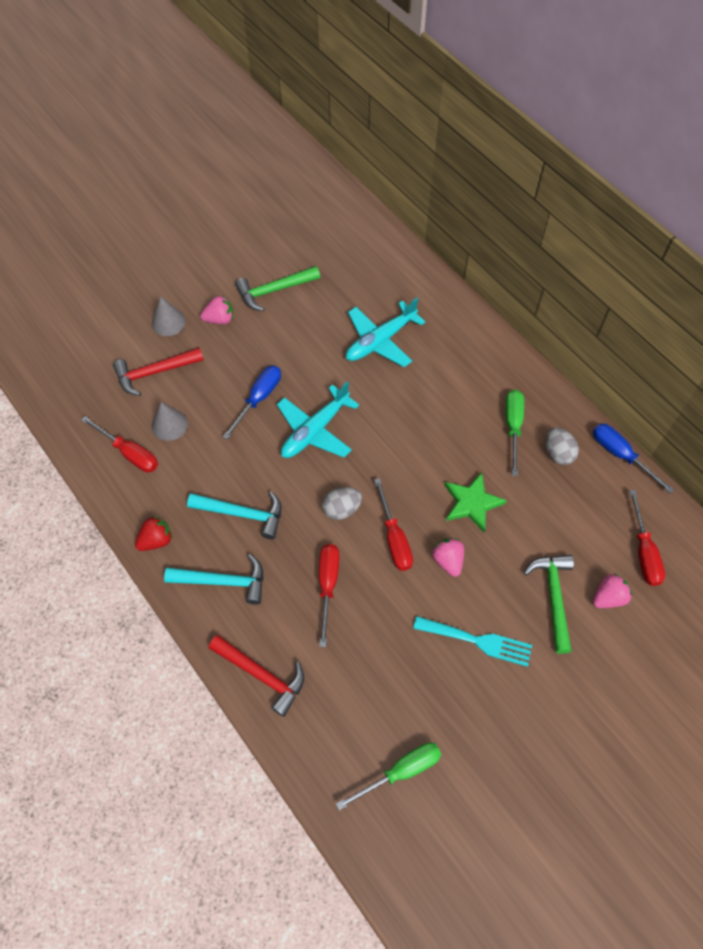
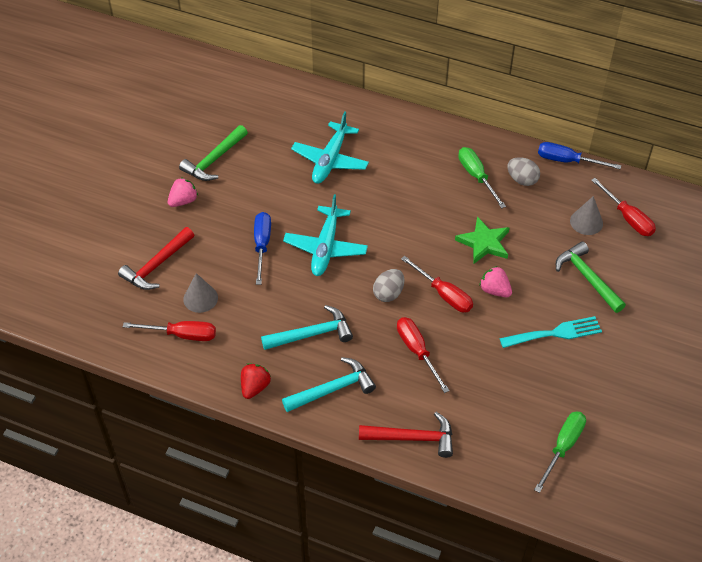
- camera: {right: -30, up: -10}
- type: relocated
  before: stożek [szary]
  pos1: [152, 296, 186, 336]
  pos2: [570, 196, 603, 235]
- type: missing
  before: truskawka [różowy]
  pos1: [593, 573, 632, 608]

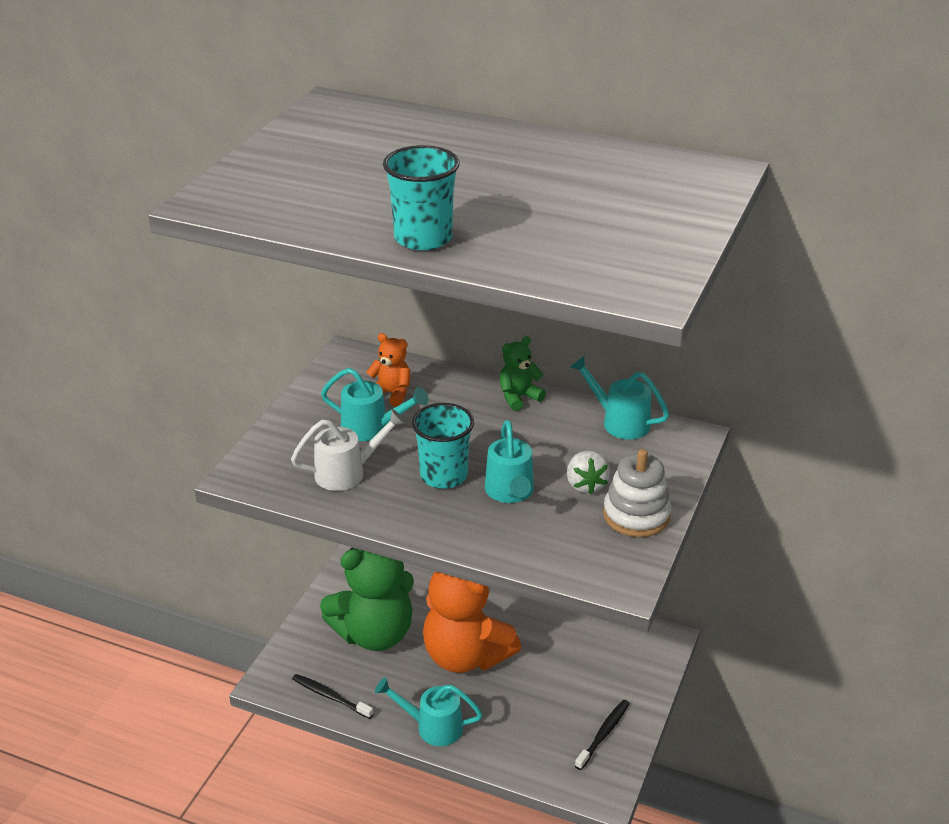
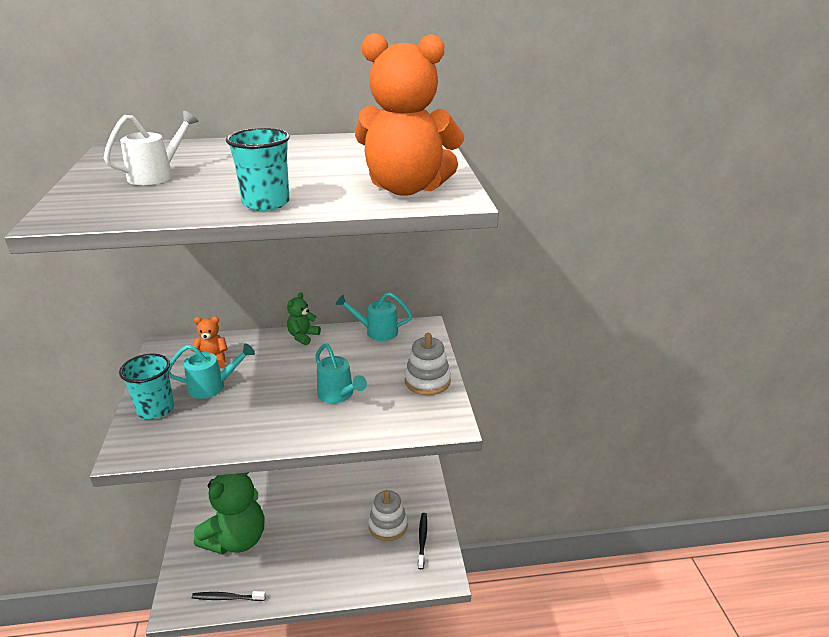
- camera: {right: -30, up: -5}
- type: relocated
  before: konewka [biały]
  pos1: [291, 409, 406, 491]
  pos2: [104, 110, 198, 185]
- type: relocated
  before: szklanka [turkusowy]
  pos1: [412, 403, 474, 489]
  pos2: [119, 354, 174, 419]
- type: relocated
  before: miś [pomarańczowy]
  pos1: [423, 571, 521, 673]
  pos2: [355, 33, 464, 196]
- type: appeared
  after: zabawka nakładanka [biały]
  pos2: [368, 490, 408, 541]
- type: missing
  before: konewka [turkusowy]
  pos1: [375, 677, 482, 746]
- type: missing
  before: truskawka [biały]
  pos1: [567, 451, 610, 494]

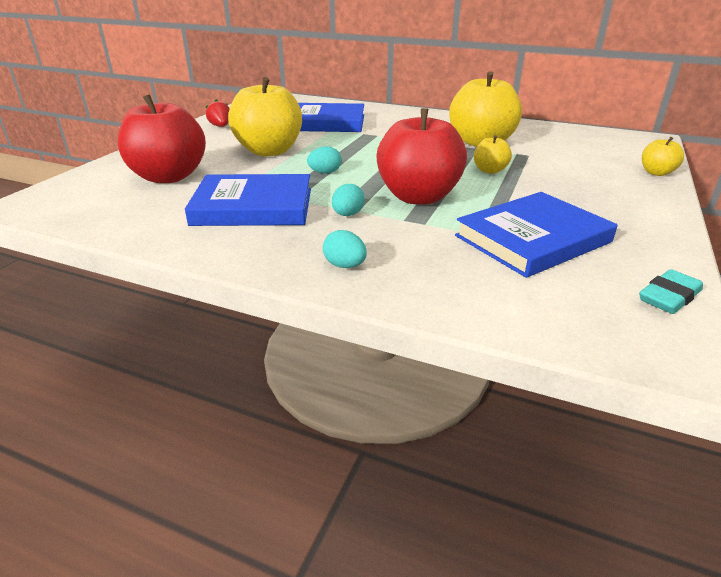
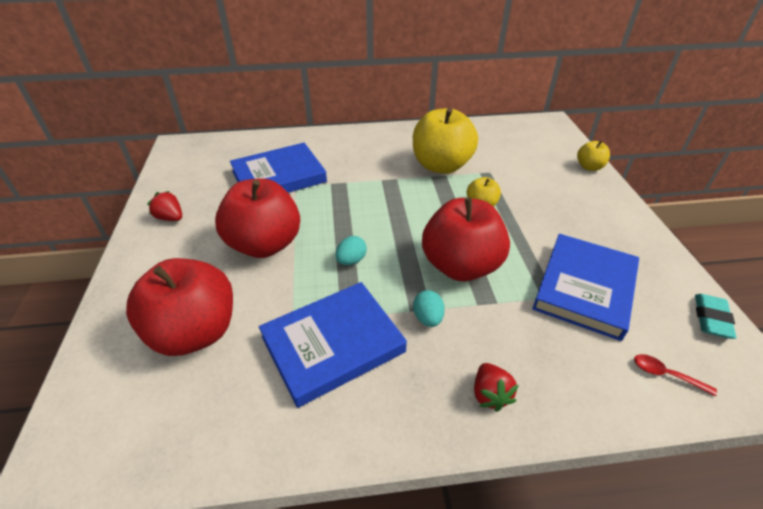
- camera: {right: -30, up: 10}
- type: colour
  before: jabłko [żółty]
  after: jabłko [czerwony]
  pos1: [228, 77, 302, 156]
  pos2: [215, 178, 300, 258]
- type: exchanged
  before: jajko [turkusowy]
  after: truskawka [czerwony]
  pos1: [323, 230, 367, 268]
  pos2: [474, 363, 519, 412]
- type: appeared
  after: łyżka [czerwony]
  pos2: [634, 354, 717, 396]

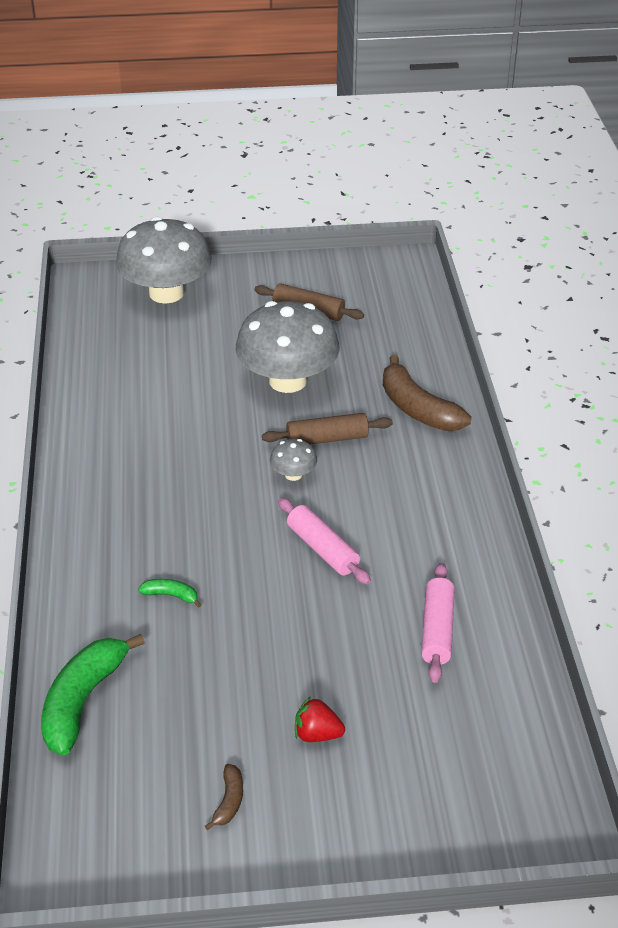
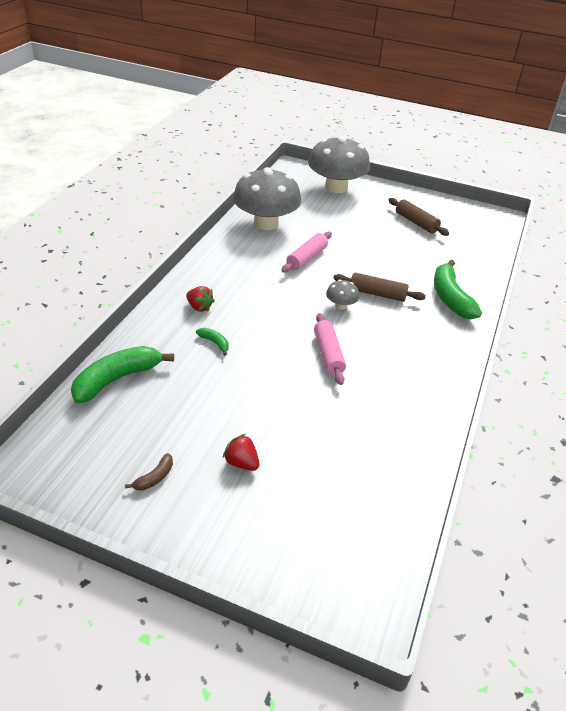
- camera: {right: 25, up: 0}
- type: appeared
  after: truskawka [czerwony]
  pos2: [186, 286, 215, 312]
- type: relocated
  before: grzyb [szary]
  pos1: [236, 301, 340, 393]
  pos2: [233, 167, 301, 230]
- type: relocated
  before: wałek do ciasta [różowy]
  pos1: [421, 563, 455, 683]
  pos2: [281, 232, 332, 273]
- type: colour
  before: banan [brązowy]
  after: banan [zielony]
  pos1: [383, 355, 471, 431]
  pos2: [434, 260, 482, 319]

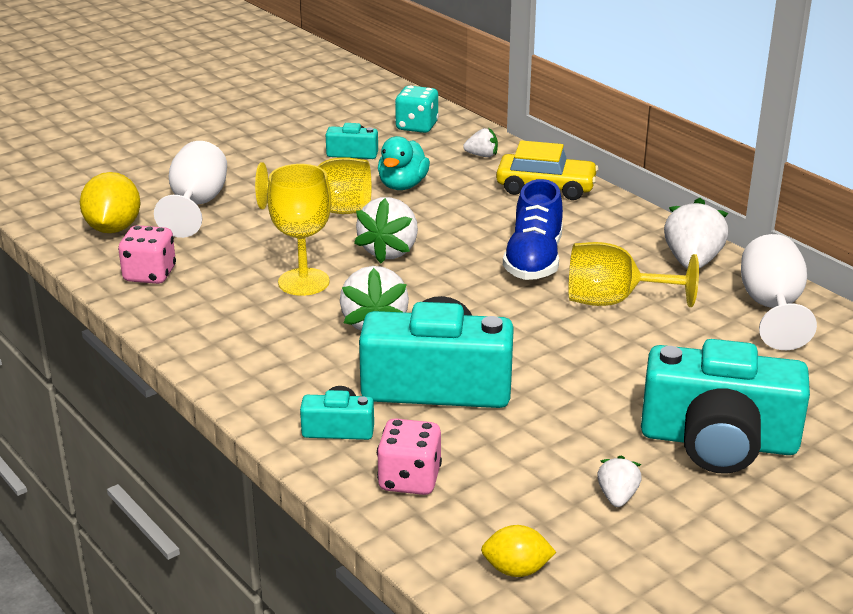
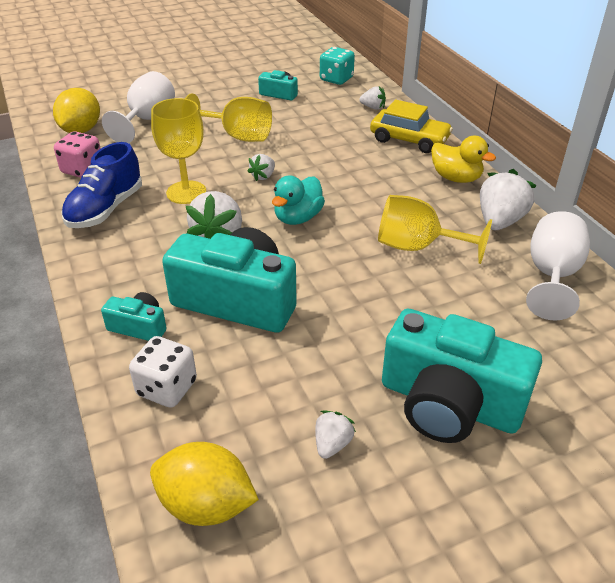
- camera: {right: 15, up: 10}
- type: relocated
  before: but [niebieski]
  pos1: [503, 179, 563, 280]
  pos2: [61, 142, 142, 228]
- type: colour
  before: kostka do gry [różowy]
  after: kostka do gry [biały]
  pos1: [377, 418, 442, 495]
  pos2: [129, 336, 197, 408]
- type: size
  before: cytryna [żółty]
  pos1: [481, 525, 556, 577]
  pos2: [150, 442, 259, 526]
  scale: 1.66
- type: size
  before: truskawka [biały]
  pos1: [354, 197, 418, 263]
  pos2: [248, 154, 275, 181]
  scale: 0.54
- type: relocated
  before: kaczka [turkusowy]
  pos1: [378, 136, 430, 190]
  pos2: [272, 176, 325, 225]
- type: appeared
  after: kaczka [żółty]
  pos2: [431, 135, 496, 183]

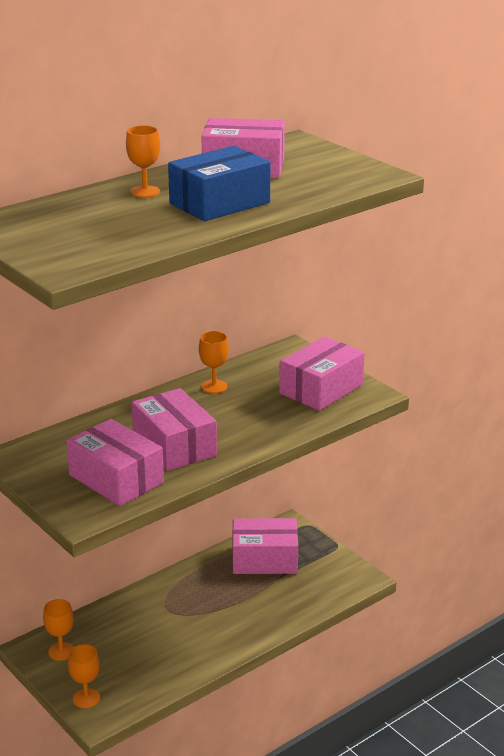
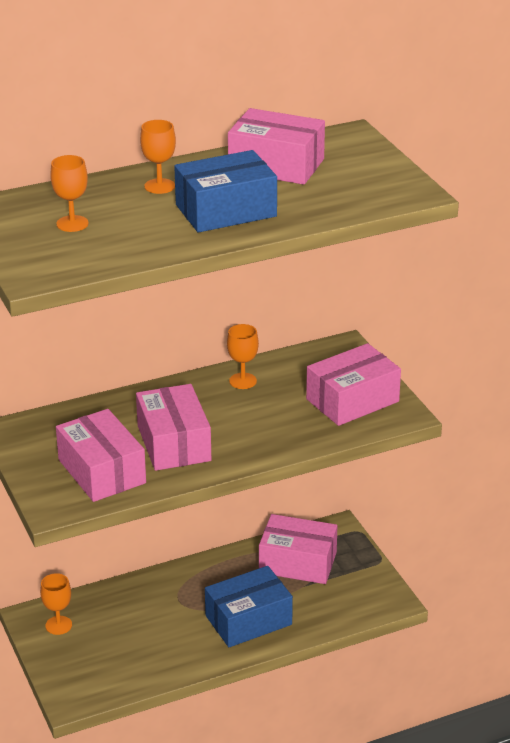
- camera: {right: 15, up: 5}
- type: relocated
  before: kielich [pomarańczowy]
  pos1: [68, 644, 100, 708]
  pos2: [50, 155, 89, 232]
- type: appeared
  after: pudełko [niebieski]
  pos2: [205, 566, 293, 647]

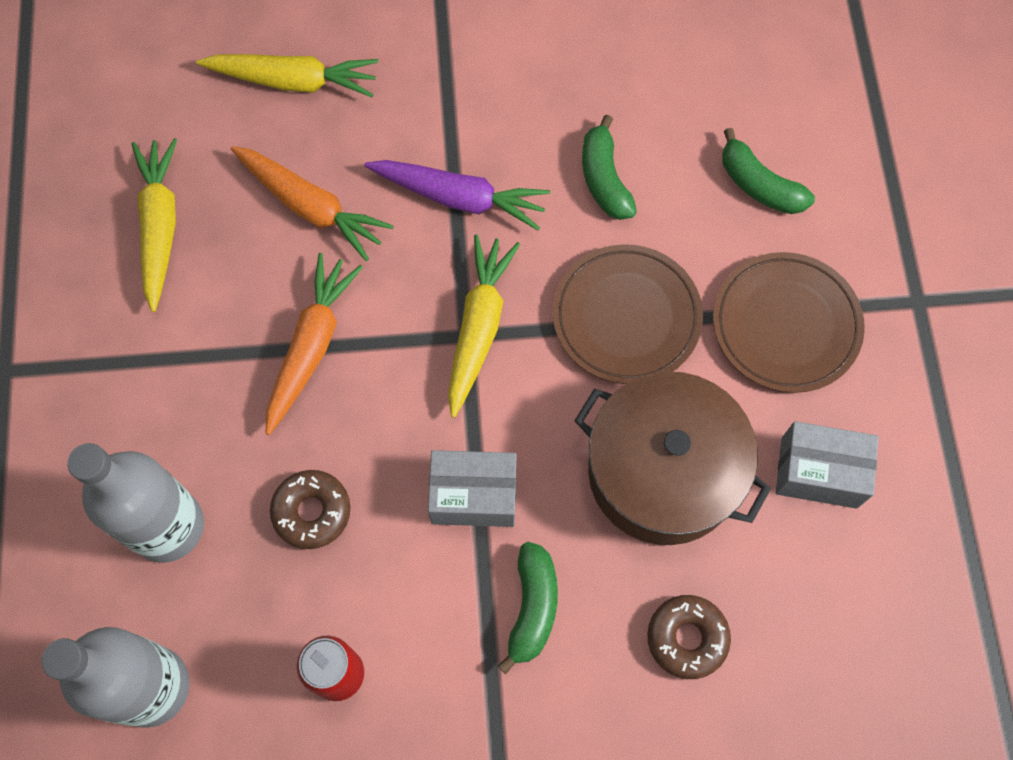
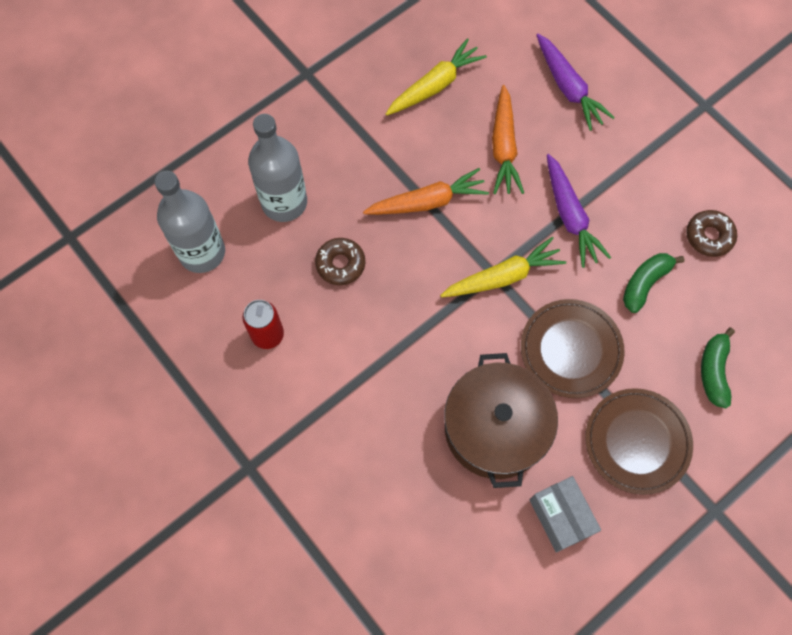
- camera: {right: 55, up: 0}
- type: colour
  before: marchewka [żółty]
  after: marchewka [fioletowy]
  pos1: [196, 54, 378, 97]
  pos2: [537, 34, 615, 131]
- type: relocated
  before: donut [brązowy]
  pos1: [647, 595, 731, 679]
  pos2: [686, 210, 737, 257]
- type: missing
  before: pudełko [szary]
  pos1: [428, 450, 517, 527]
- type: missing
  before: banan [zielony]
  pos1: [498, 542, 558, 674]

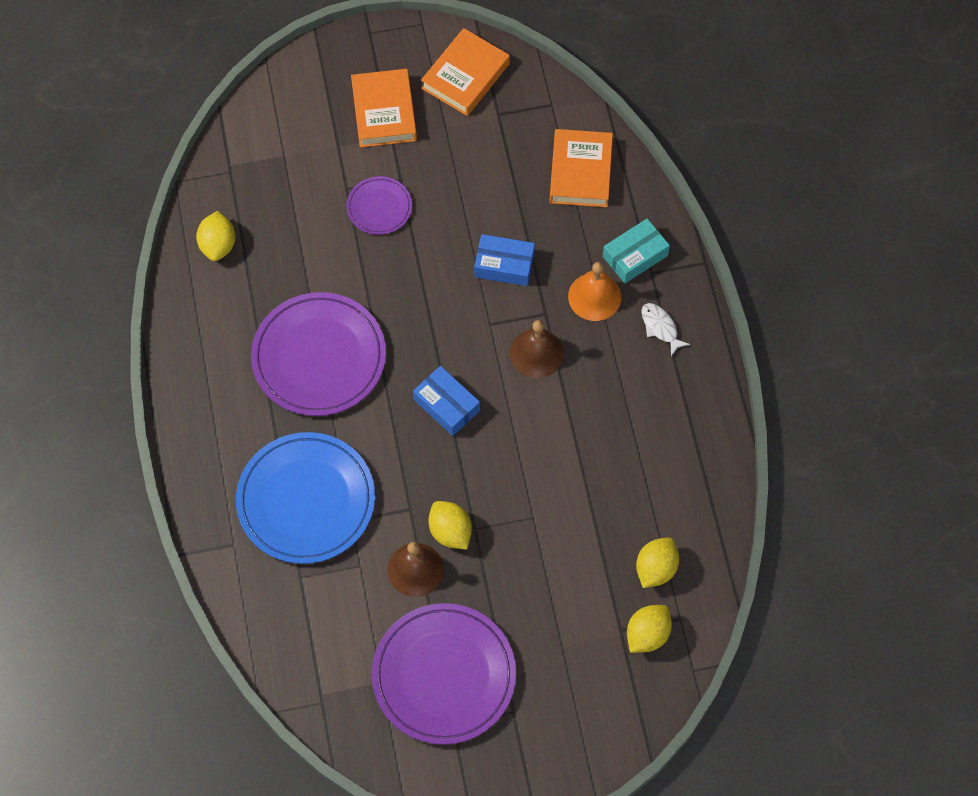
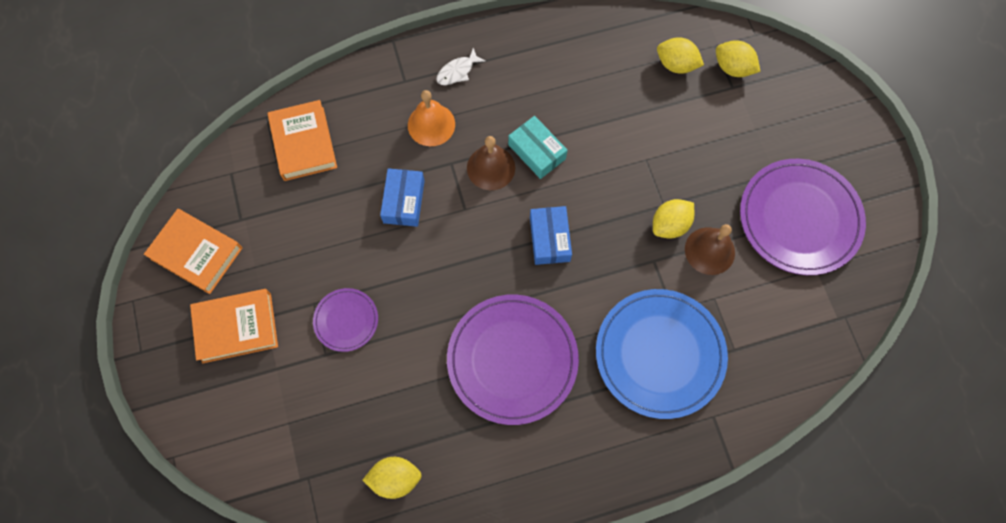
- camera: {right: -95, up: 5}
- type: spun
  before: książka [pomarańczowy]
  pos1: [549, 129, 613, 207]
  pos2: [268, 100, 337, 181]
  turn: 75
- type: relocated
  before: pudełko [turkusowy]
  pos1: [603, 219, 670, 283]
  pos2: [508, 116, 568, 179]
- type: spun
  before: pudełko [niebieski]
  pos1: [413, 366, 480, 436]
  pos2: [530, 206, 572, 265]
  turn: -45

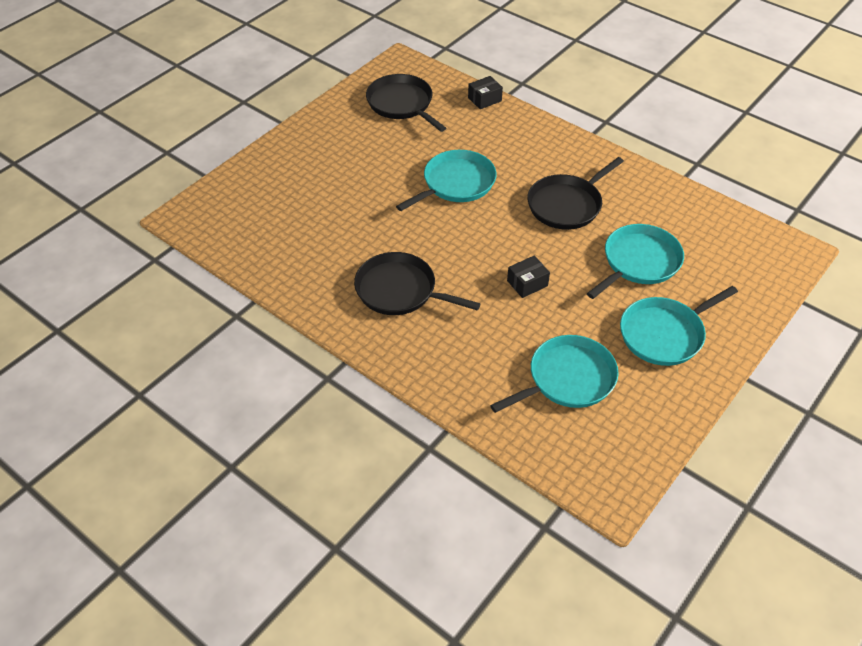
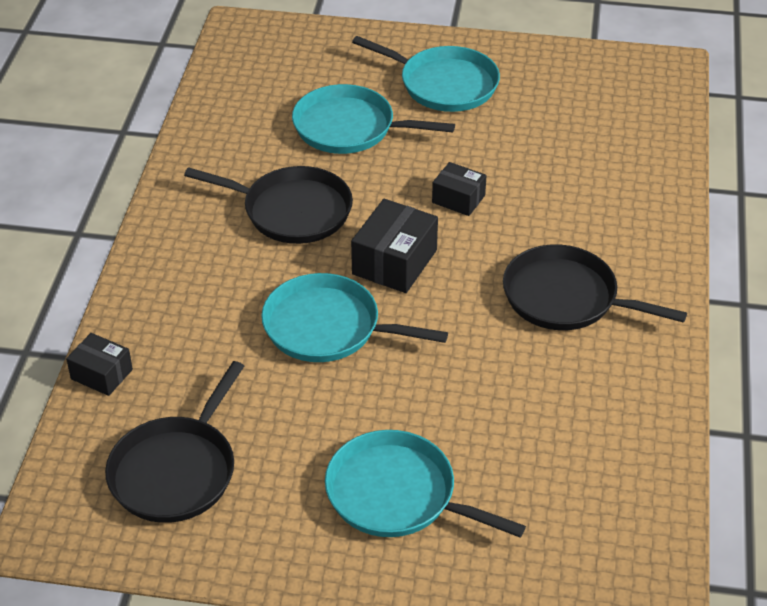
- camera: {right: -120, up: -5}
- type: relocated
  before: patelnia [turkusowy]
  pos1: [490, 335, 619, 413]
  pos2: [325, 430, 526, 537]
- type: appeared
  after: pudełko [czarny]
  pos2: [351, 199, 438, 293]
- type: spun
  before: patelnia [czarny]
  pos1: [354, 252, 480, 315]
  pos2: [503, 244, 687, 330]
  turn: 120

